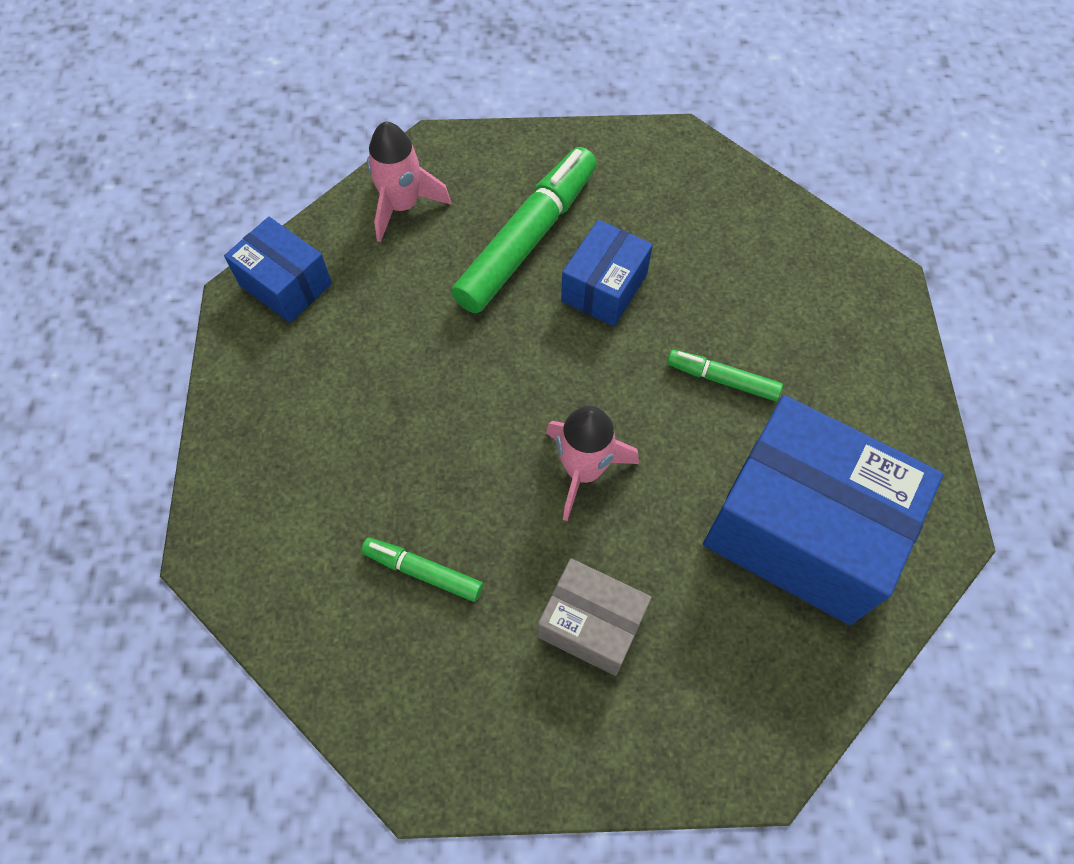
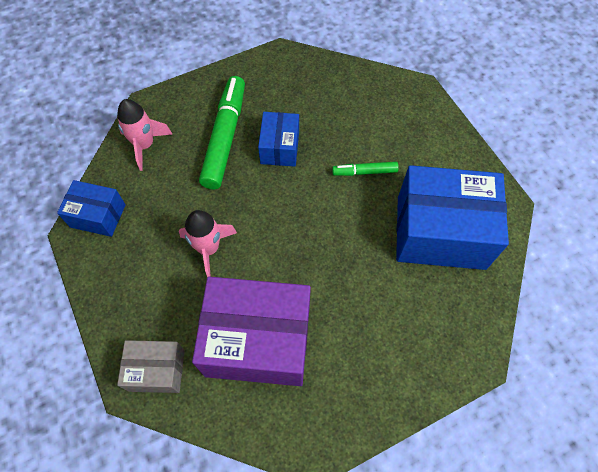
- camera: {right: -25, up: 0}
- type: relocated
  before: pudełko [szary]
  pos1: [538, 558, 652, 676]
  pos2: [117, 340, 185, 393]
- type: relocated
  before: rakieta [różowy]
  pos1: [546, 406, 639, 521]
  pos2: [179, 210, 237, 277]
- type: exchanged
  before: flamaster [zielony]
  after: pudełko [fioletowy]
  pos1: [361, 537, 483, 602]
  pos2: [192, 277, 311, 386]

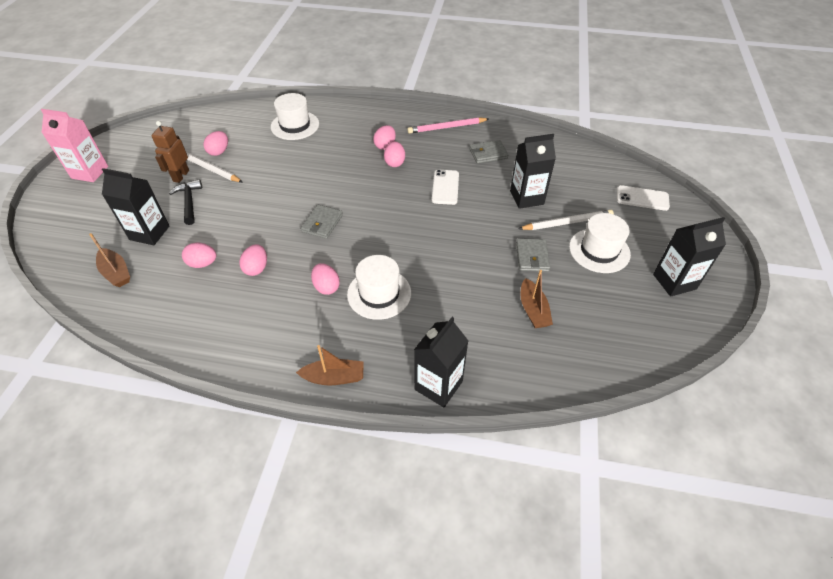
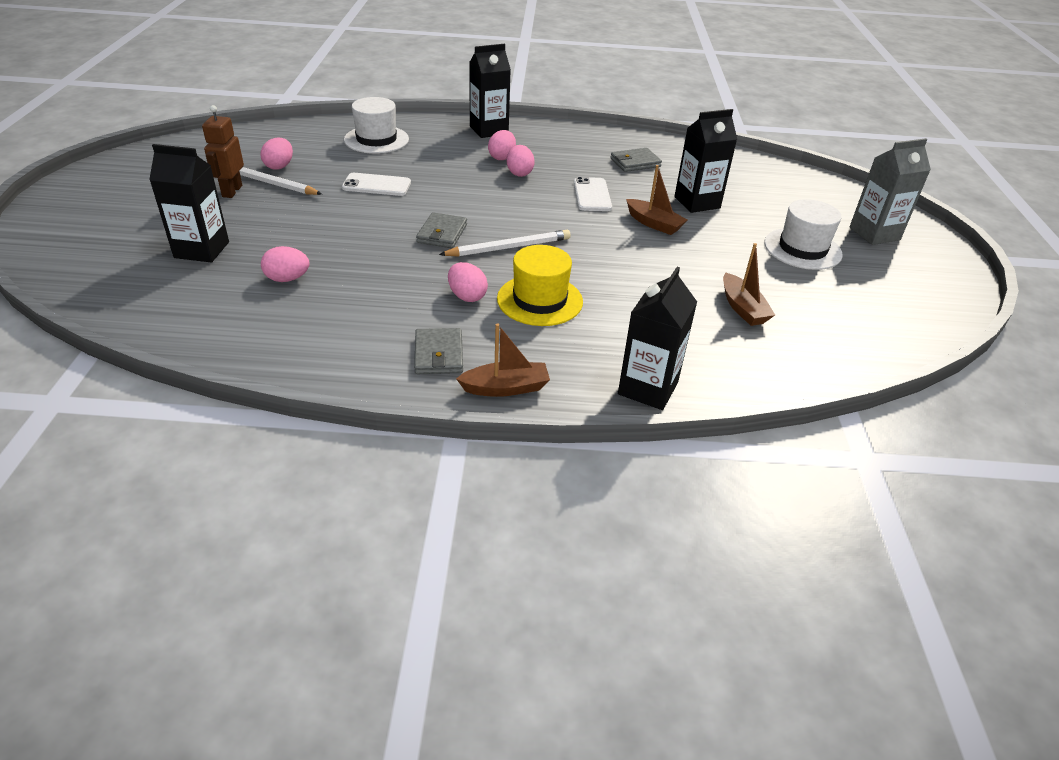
- camera: {right: -10, up: -10}
- type: relocated
  before: telefon [biały]
  pos1: [617, 185, 670, 211]
  pos2: [342, 173, 411, 196]
- type: relocated
  before: portfel [szary]
  pos1: [516, 238, 550, 272]
  pos2: [414, 328, 463, 374]
- type: relocated
  before: ołówek [biały]
  pos1: [518, 210, 614, 230]
  pos2: [439, 230, 571, 257]
- type: relocated
  before: karton mleka [czarny]
  pos1: [653, 217, 726, 297]
  pos2: [469, 44, 511, 138]
- type: colour
  before: kapelusz [biały]
  after: kapelusz [żółty]
  pos1: [347, 255, 411, 320]
  pos2: [497, 245, 583, 326]
- type: relocated
  before: łódka [brązowy]
  pos1: [89, 233, 130, 287]
  pos2: [626, 165, 687, 235]
- type: appeared
  after: karton mleka [szary]
  pos2: [850, 138, 931, 245]
- type: missing
  before: karton mleka [różowy]
  pos1: [41, 109, 108, 182]
- type: missing
  before: młotek [czarny]
  pos1: [169, 179, 202, 225]
- type: missing
  before: jajko [różowy]
  pos1: [239, 244, 267, 276]
- type: missing
  before: ołówek [różowy]
  pos1: [407, 117, 489, 134]

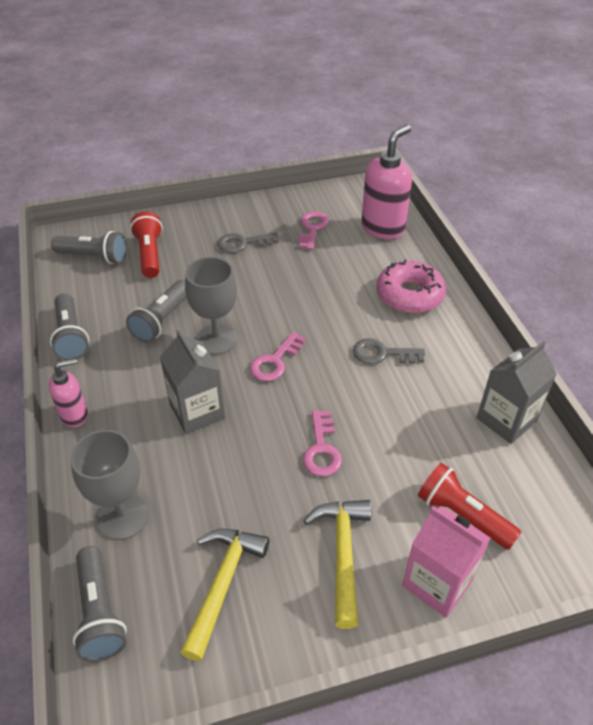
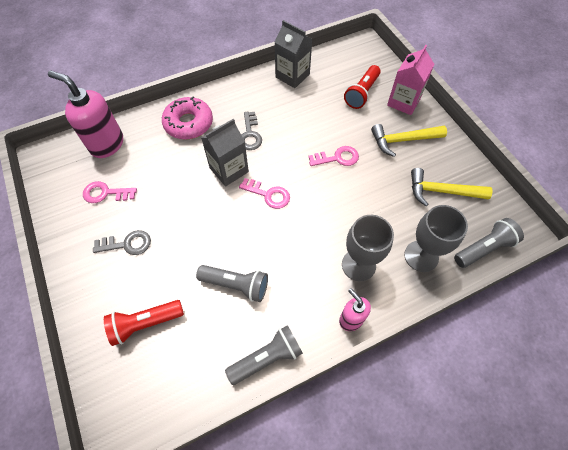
- camera: {right: -100, up: 15}
- type: spun
  before: klucz [szary]
  pos1: [218, 232, 279, 253]
  pos2: [93, 230, 151, 255]
  turn: -75
- type: relocated
  before: karton mleka [szary]
  pos1: [160, 330, 225, 434]
  pos2: [201, 119, 249, 186]
- type: relocated
  before: kielich [szary]
  pos1: [185, 257, 238, 355]
  pos2: [342, 215, 394, 281]
- type: missing
  before: latarka [szary]
  pos1: [51, 231, 127, 264]

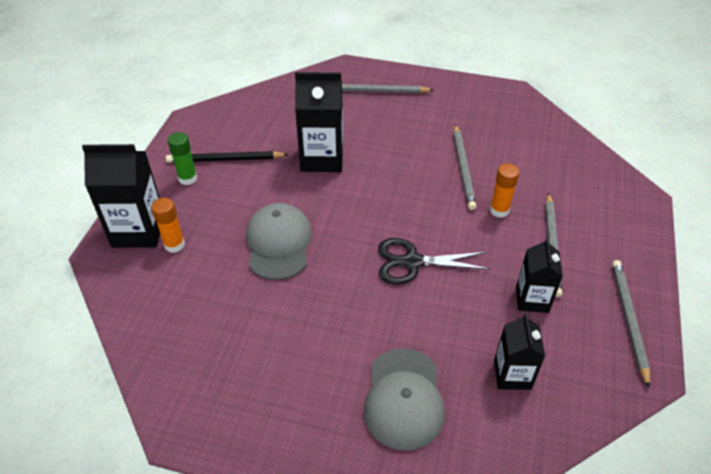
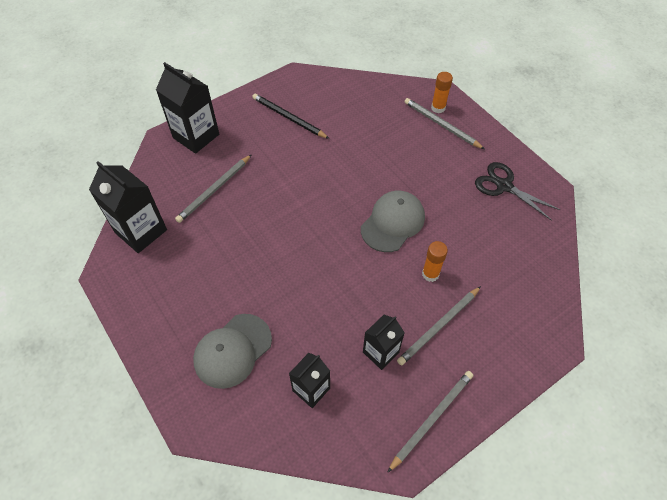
- camera: {right: 40, up: 10}
- type: relocated
  before: karton mleka [czarny]
  pos1: [295, 72, 343, 172]
  pos2: [89, 161, 167, 253]
- type: relocated
  before: ołówek [szary]
  pos1: [454, 124, 476, 210]
  pos2: [175, 154, 252, 223]
- type: relocated
  before: czapka [szary]
  pos1: [246, 203, 312, 280]
  pos2: [361, 191, 425, 252]
- type: relocated
  before: klej w sztyfcie [pomarańczowy]
  pos1: [151, 198, 185, 253]
  pos2: [431, 72, 453, 113]
- type: relocated
  before: nożyczki [czarny]
  pos1: [378, 238, 490, 285]
  pos2: [475, 162, 560, 221]
- type: missing
  before: klej w sztyfcie [zielony]
  pos1: [168, 132, 197, 185]

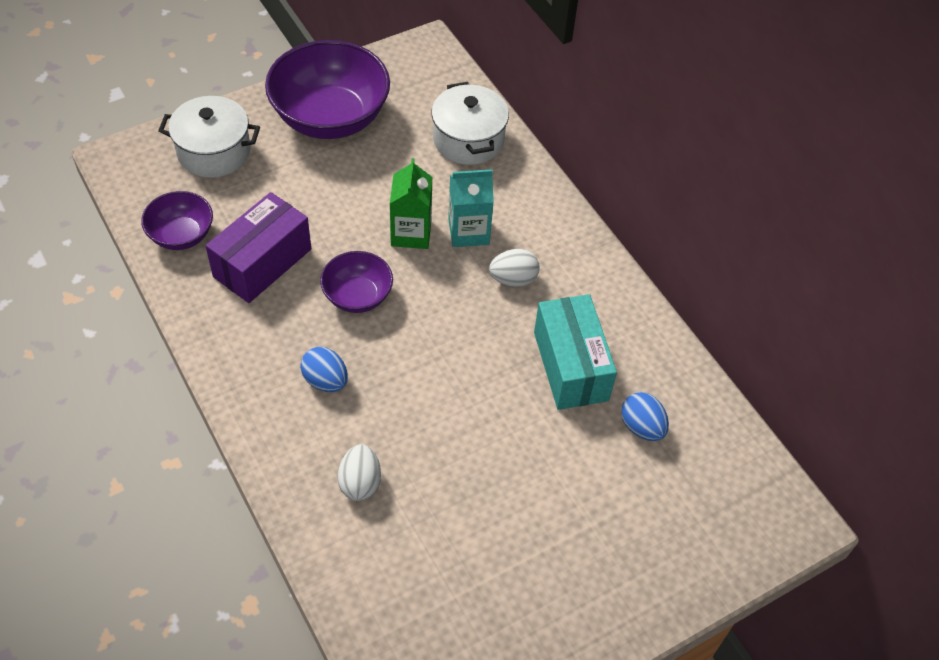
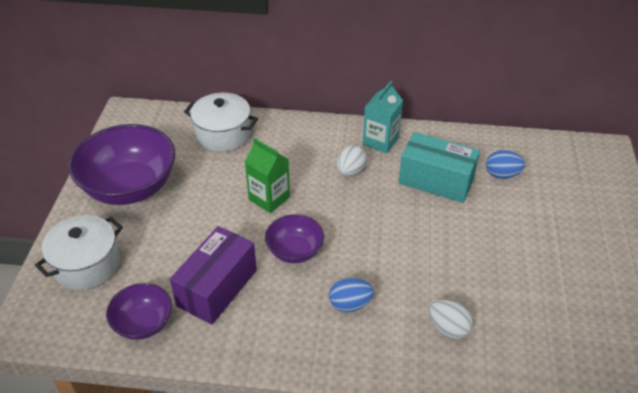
- camera: {right: -50, up: -10}
- type: spun
  before: pudełko [fioletowy]
  pos1: [205, 192, 311, 303]
  pos2: [170, 226, 257, 325]
  turn: 45
- type: relocated
  before: karton mleka [turkusowy]
  pos1: [448, 169, 494, 247]
  pos2: [363, 81, 403, 154]

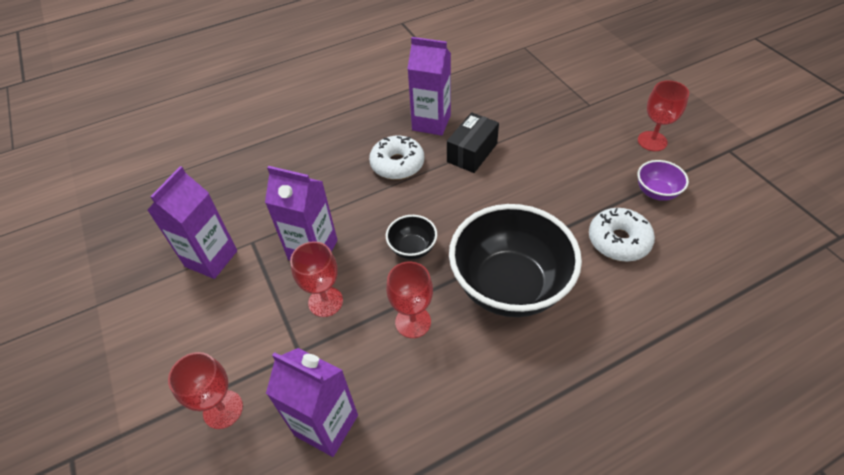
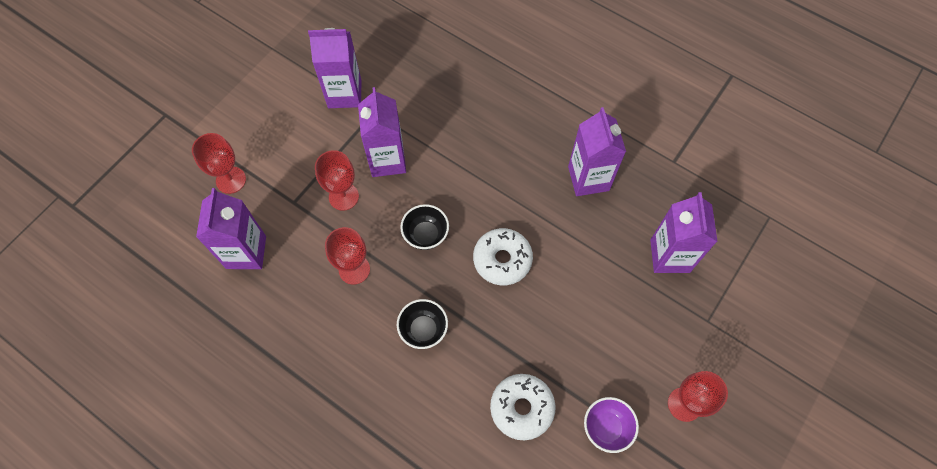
- camera: {right: 60, up: 15}
- type: size
  before: miska [czarny]
  pos1: [449, 204, 582, 317]
  pos2: [397, 299, 448, 349]
  scale: 0.44
- type: relocated
  before: donut [biały]
  pos1: [369, 136, 424, 180]
  pos2: [473, 228, 533, 285]
- type: appeared
  after: karton mleka [fioletowy]
  pos2: [650, 192, 718, 273]
- type: missing
  before: pudełko [czarny]
  pos1: [447, 112, 499, 173]

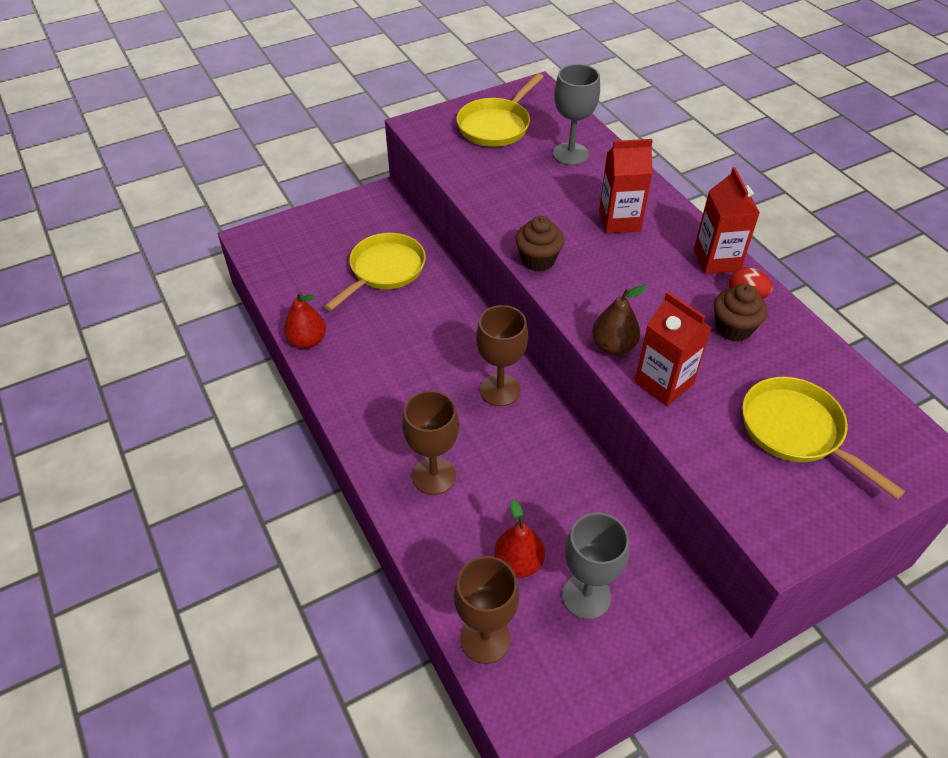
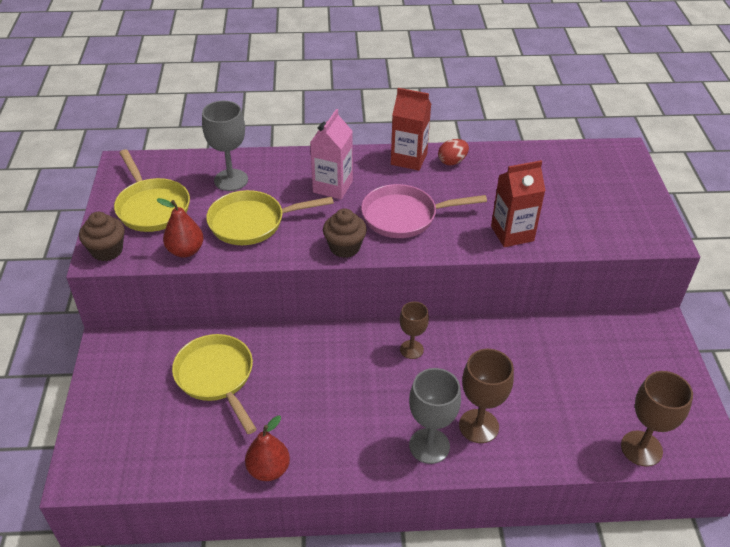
- camera: {right: -65, up: -5}
- type: relocated
  before: muffinka [brązowy]
  pos1: [714, 284, 768, 342]
  pos2: [79, 212, 125, 261]
- type: relocated
  before: gruszka [czerwony]
  pos1: [494, 499, 545, 578]
  pos2: [156, 198, 204, 258]
- type: relocated
  before: patelnia [żółty]
  pos1: [742, 377, 905, 499]
  pos2: [206, 190, 334, 245]
- type: colour
  before: karton mleka [czerwony]
  after: karton mleka [różowy]
  pos1: [599, 139, 653, 233]
  pos2: [310, 109, 353, 199]
- type: appeared
  after: patelnia [różowy]
  pos2: [361, 184, 487, 238]
- type: size
  before: kielich [brązowy]
  pos1: [476, 305, 528, 406]
  pos2: [400, 302, 429, 359]
  scale: 0.65
- type: relocated
  before: kielich [szary]
  pos1: [562, 512, 629, 620]
  pos2: [409, 368, 461, 464]
- type: missing
  before: gruszka [brązowy]
  pos1: [592, 285, 647, 355]

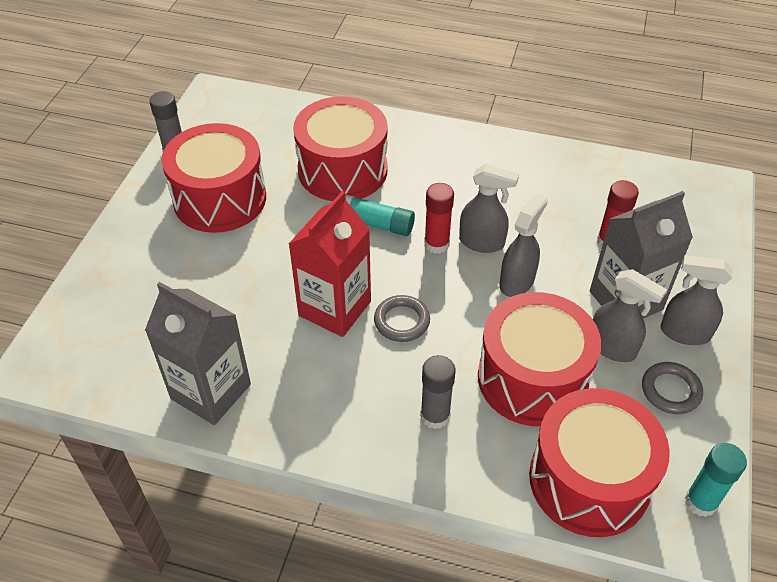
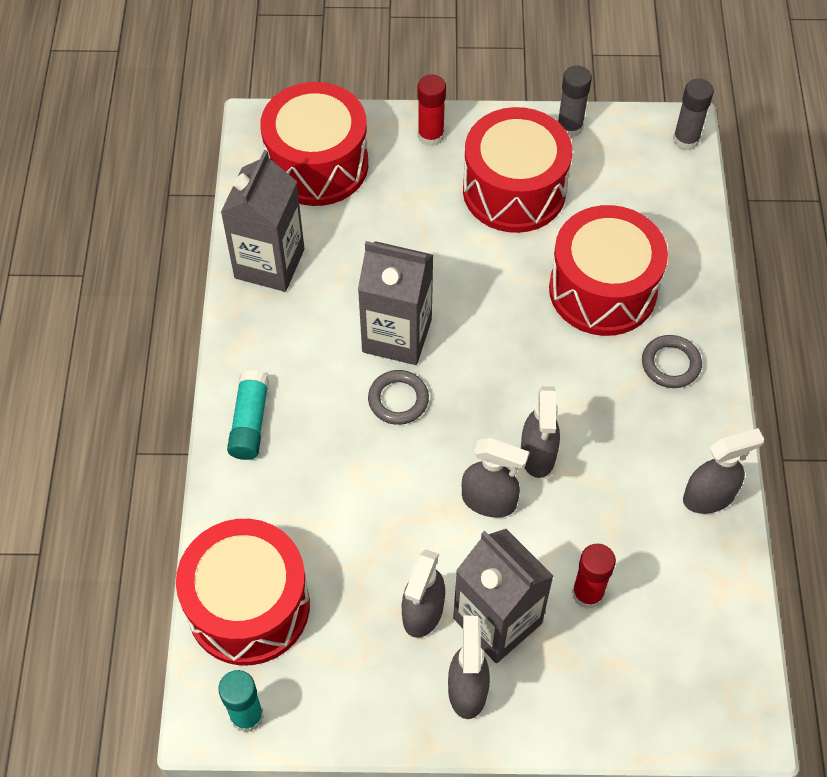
- camera: {right: 75, up: 10}
- type: relocated
  before: klej w sztyfcie [turkusowy]
  pos1: [345, 195, 415, 236]
  pos2: [227, 370, 269, 460]
- type: relocated
  before: bęben [czerwony]
  pos1: [478, 292, 601, 426]
  pos2: [260, 82, 368, 206]
- type: colour
  before: karton mleka [czerwony]
  after: karton mleka [szary]
  pos1: [289, 191, 371, 337]
  pos2: [358, 241, 433, 365]
- type: relocated
  before: klej w sztyfcie [czerwony]
  pos1: [424, 183, 454, 254]
  pos2: [418, 74, 446, 146]
- type: relocated
  before: pierścień [szary]
  pos1: [642, 362, 703, 414]
  pos2: [642, 335, 702, 388]
- type: relocated
  before: klej w sztyfcie [szary]
  pos1: [420, 355, 456, 429]
  pos2: [673, 78, 714, 150]
- type: appeared
  after: spryskiwacz [szary]
  pos2: [683, 428, 764, 514]

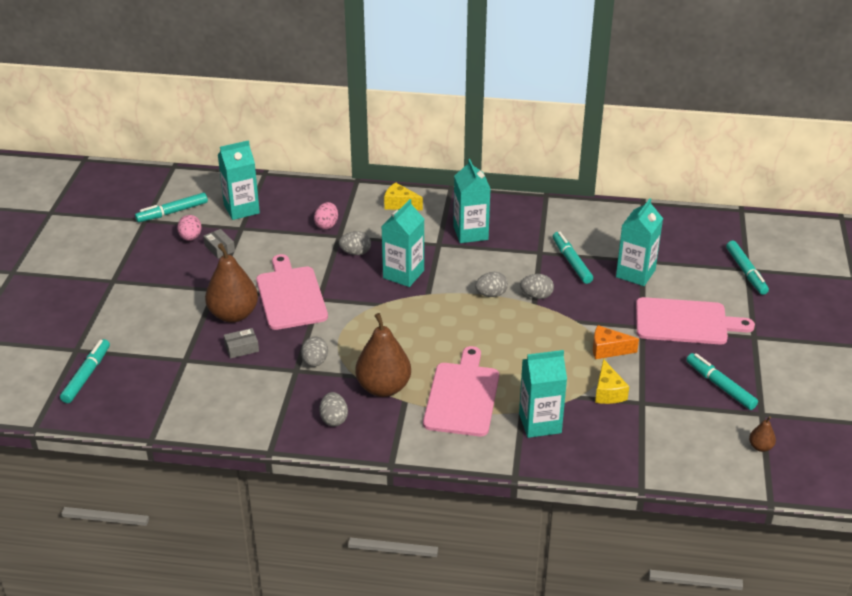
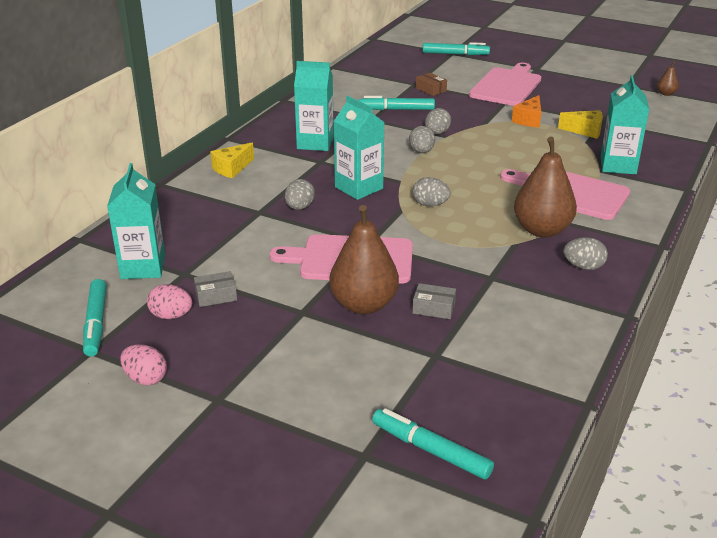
- camera: {right: -70, up: -5}
- type: relocated
  before: jajko [różowy]
  pos1: [314, 202, 338, 229]
  pos2: [120, 344, 167, 385]
- type: relocated
  before: jajko [szary]
  pos1: [301, 337, 328, 367]
  pos2: [412, 177, 451, 206]
- type: spun
  before: pudełko [szary]
  pos1: [224, 328, 259, 359]
  pos2: [413, 283, 456, 319]
  turn: -75
- type: exchanged
  before: karton mleka [turkusowy]
  after: pudełko [brązowy]
  pos1: [616, 198, 663, 286]
  pos2: [416, 73, 447, 96]
- type: missing
  before: flamaster [turkusowy]
  pos1: [686, 353, 758, 410]

